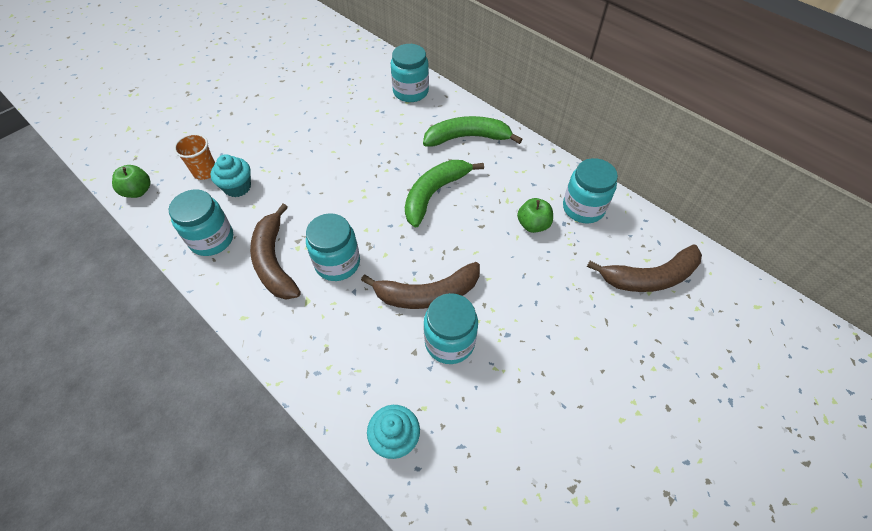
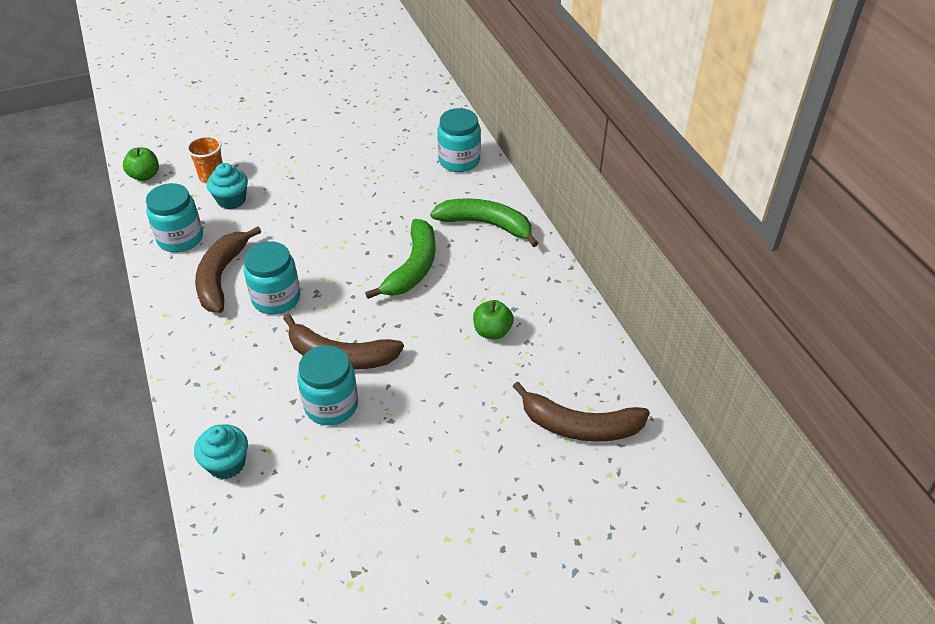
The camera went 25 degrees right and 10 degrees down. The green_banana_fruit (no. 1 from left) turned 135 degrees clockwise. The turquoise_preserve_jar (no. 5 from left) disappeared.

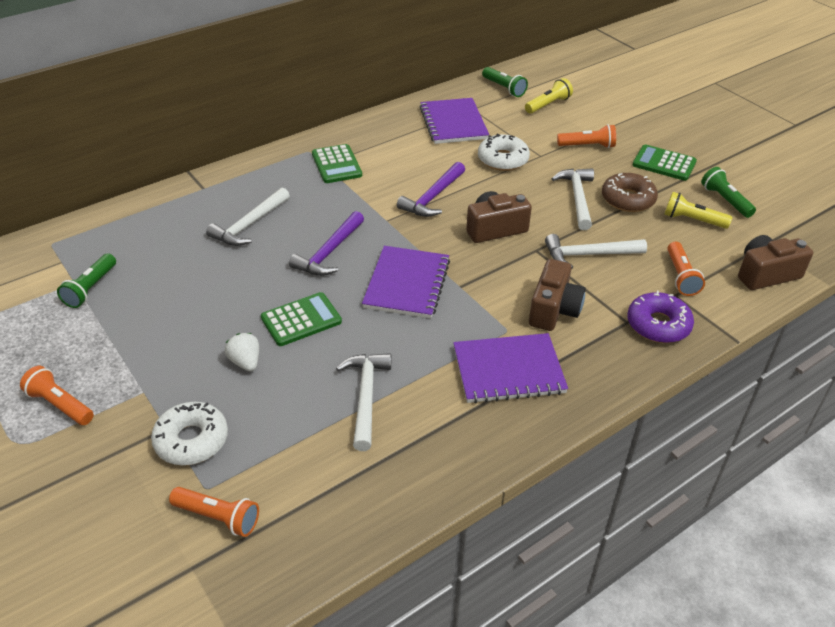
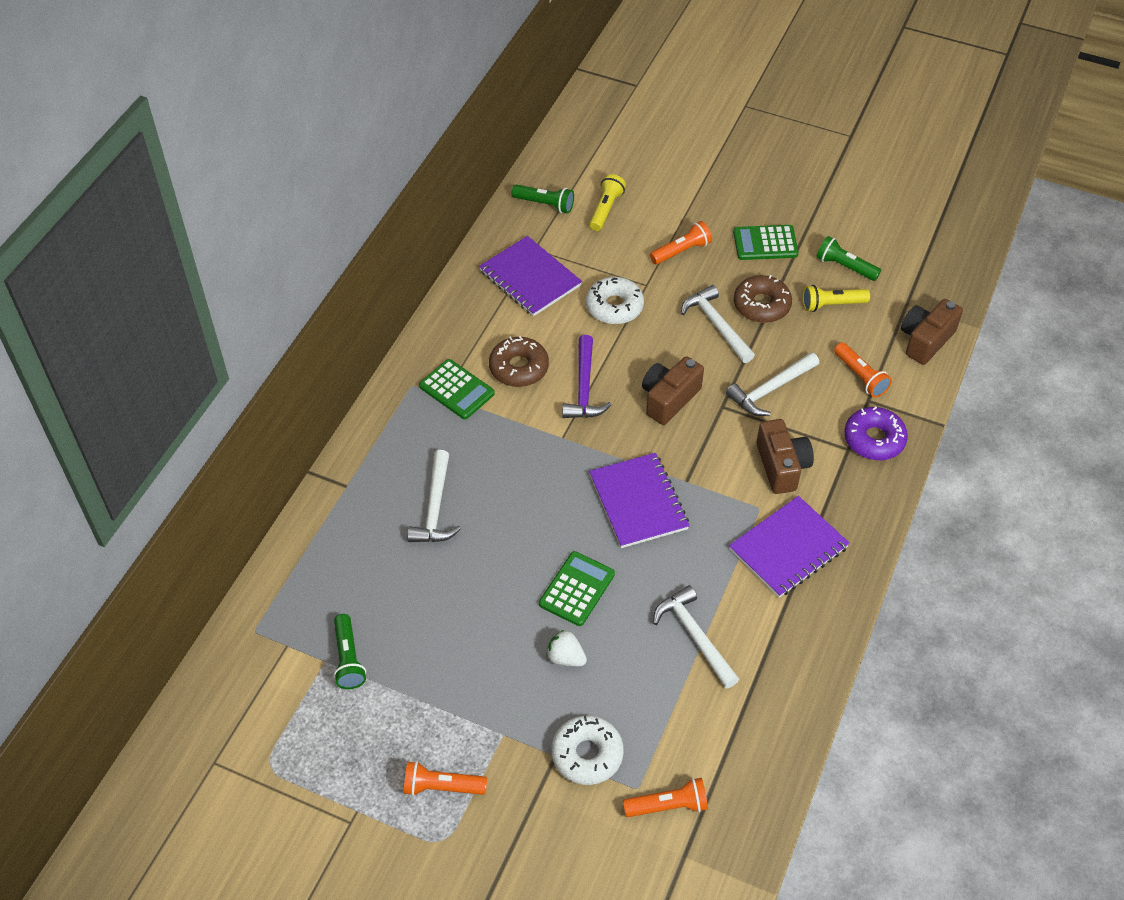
The camera went 30 degrees left and 10 degrees up. The brown_doughnut (no. 1 from left) appeared. The royal_purple_carpenter's_hammer (no. 1 from left) disappeared.

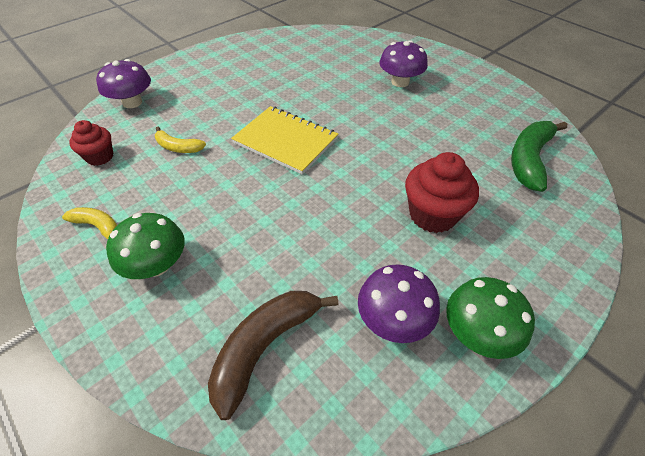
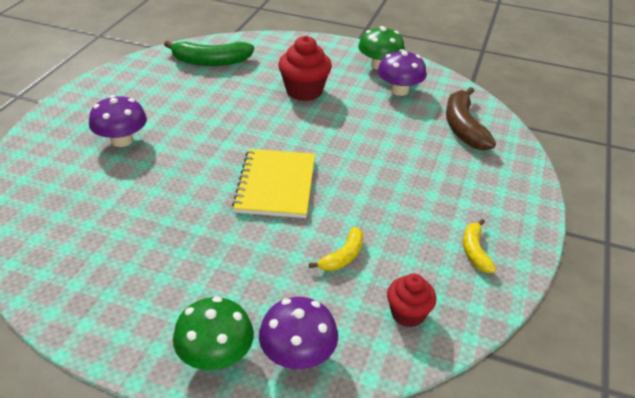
The camera went 120 degrees left and 10 degrees down. The green_toadstool (no. 1 from left) moved. The yellow_banana_fruit (no. 2 from left in the first image) turned 45 degrees clockwise. The brown_banana_fruit turned 75 degrees clockwise.

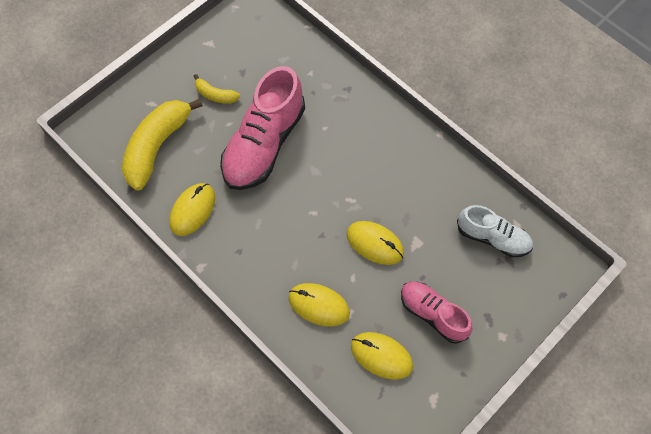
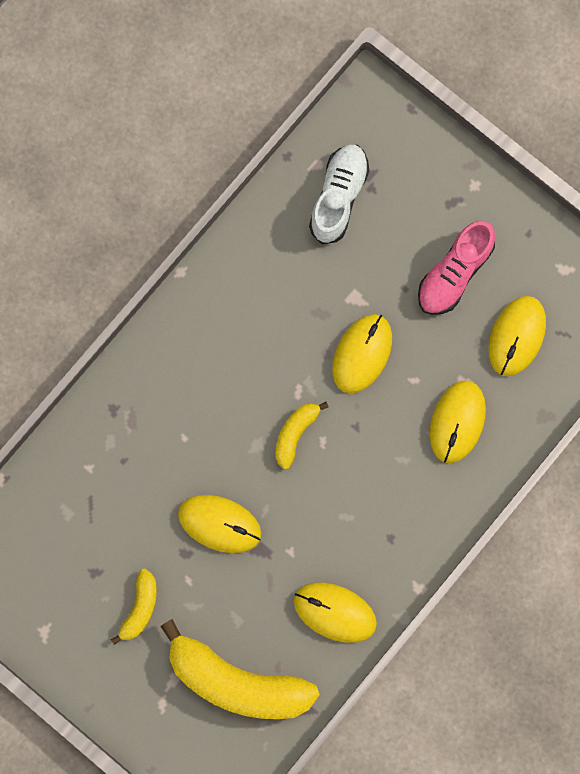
The camera went 95 degrees left and 15 degrees up. The pink_shoe (no. 1 from left) was replaced by the yellow_computer_mouse (no. 1 from left). The yellow_banana_fruit (no. 3 from left) appeared.

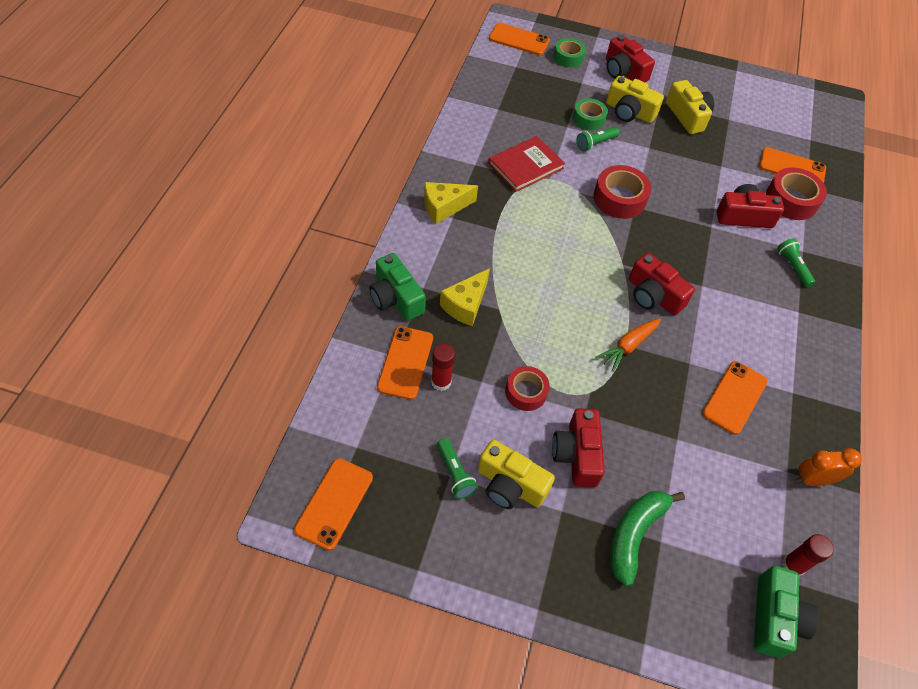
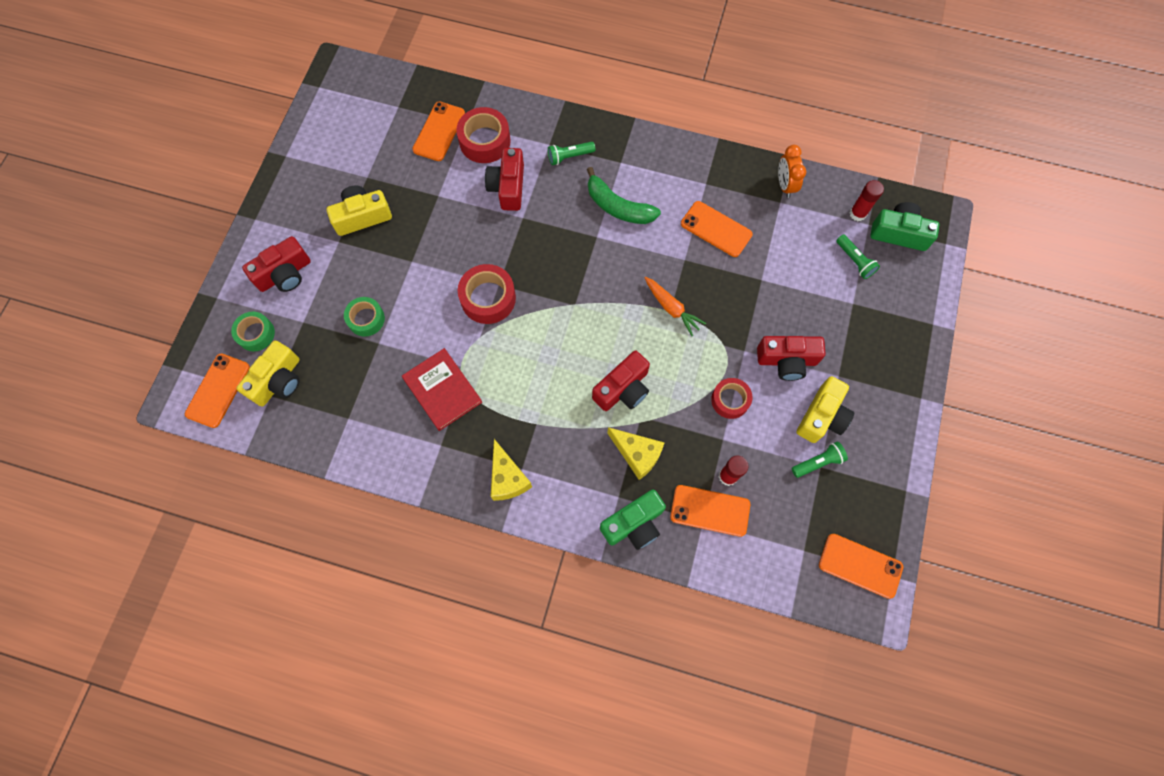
The camera went 85 degrees left and 15 degrees up. The yellow_photo_camera (no. 2 from left in the first image) moved. The green_banana_fruit moved. The red_photo_camera (no. 3 from left) moved. The green_pocket_torch (no. 2 from left in the first image) moved.

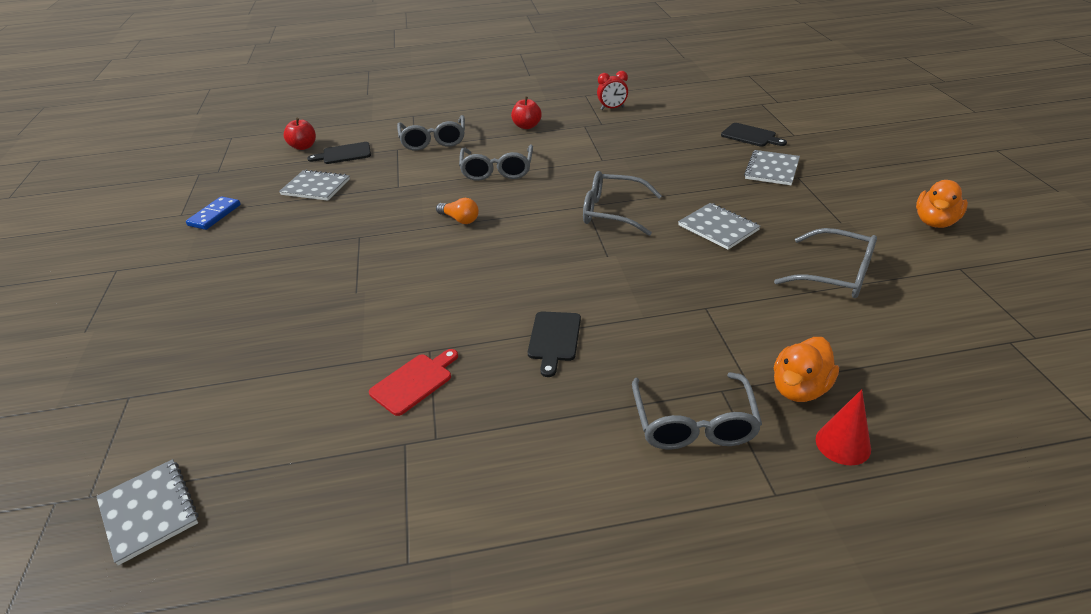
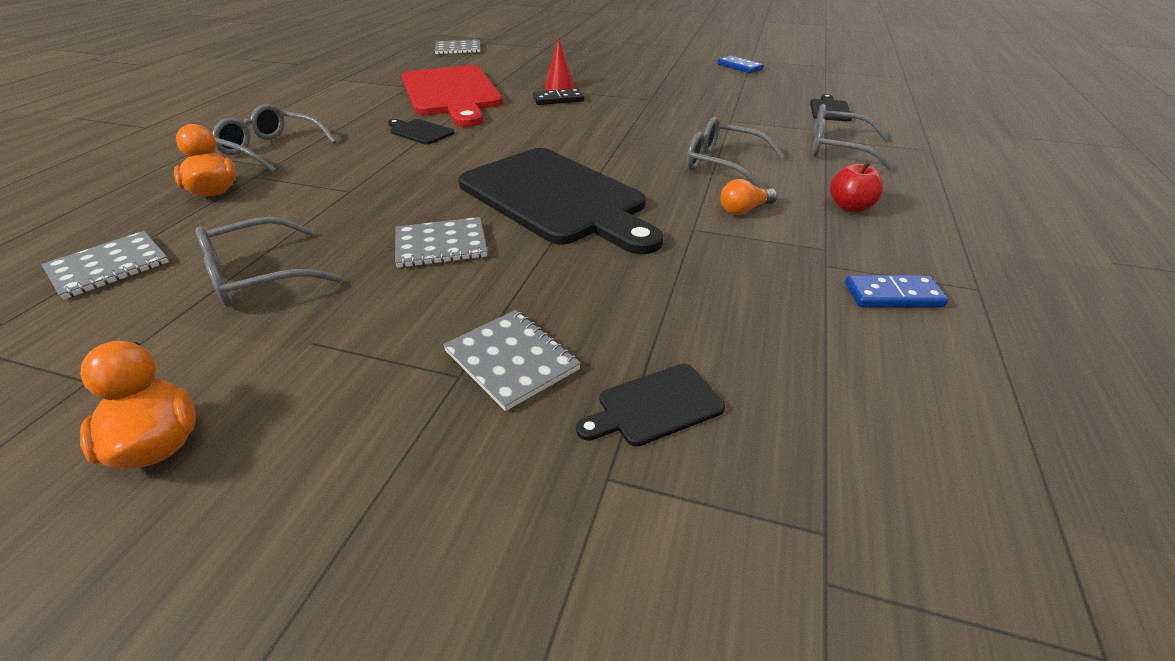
The camera went 115 degrees right and 0 degrees up. The gray_notepad (no. 2 from left in the first image) moved. The red_bread_board changed to 2.49 times the size. The gray_spectacles (no. 3 from left) was replaced by the ebony_bread_board (no. 2 from left). The ebony_domino appeared. The red_cone moved. The orange-coloured_bulb moved. The red_clock was replaced by the blue_domino (no. 2 from left). The red_apple (no. 1 from left) disappeared.

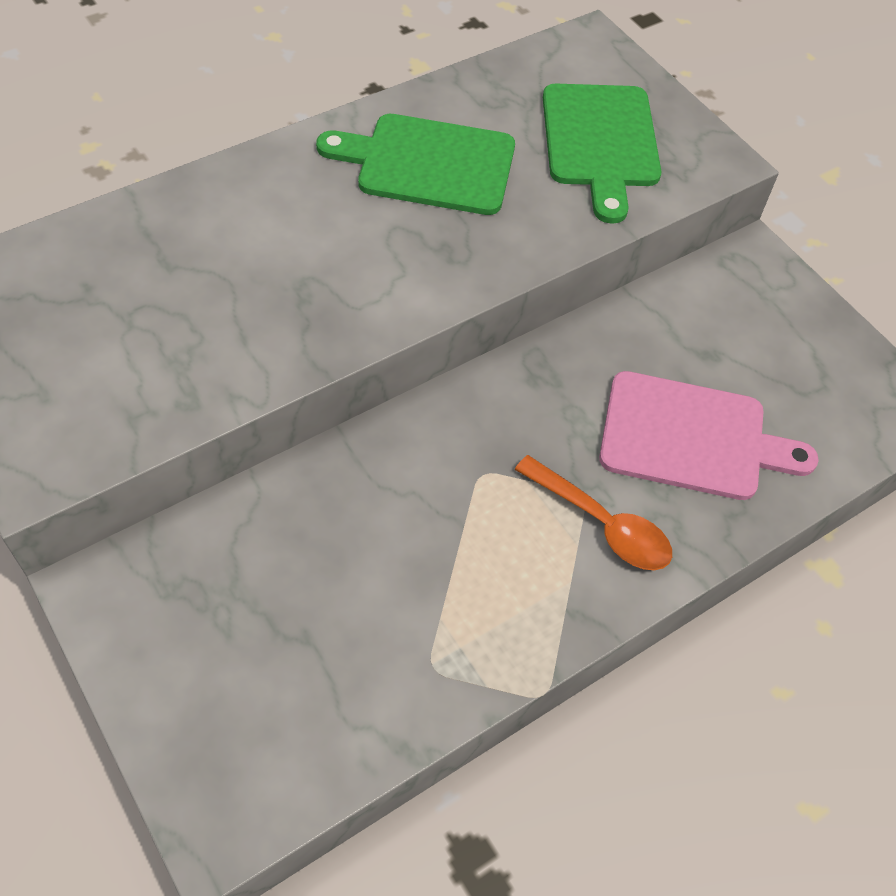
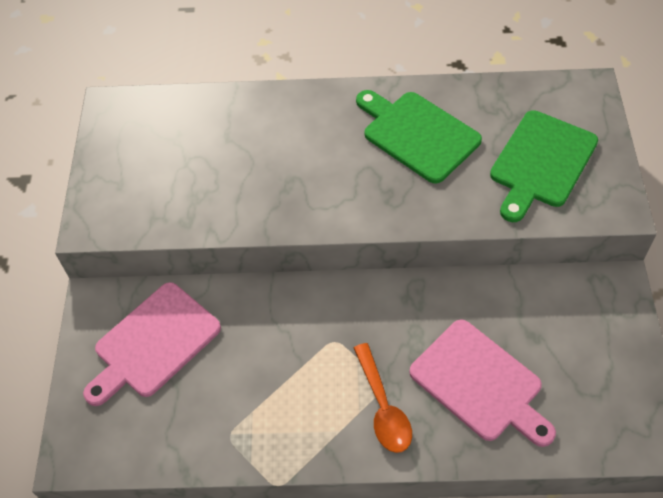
The camera went 40 degrees right and 0 degrees up. The pink_bread_board (no. 1 from left) appeared.

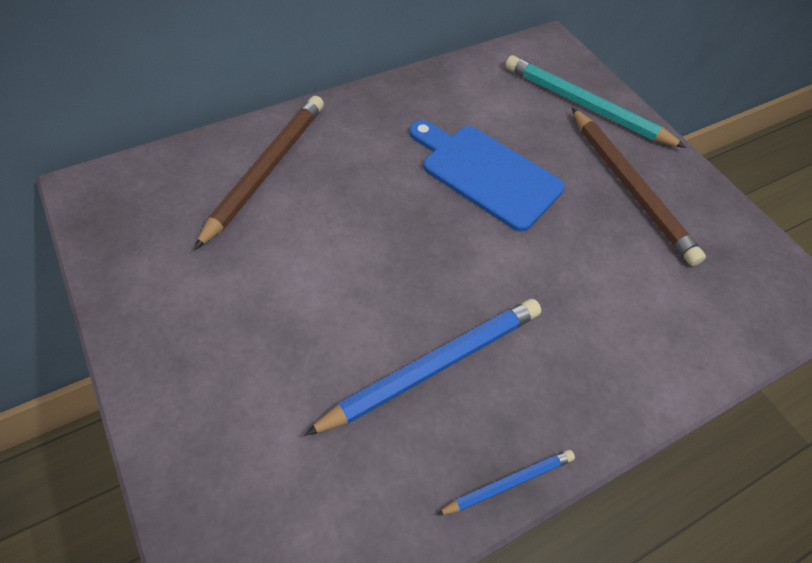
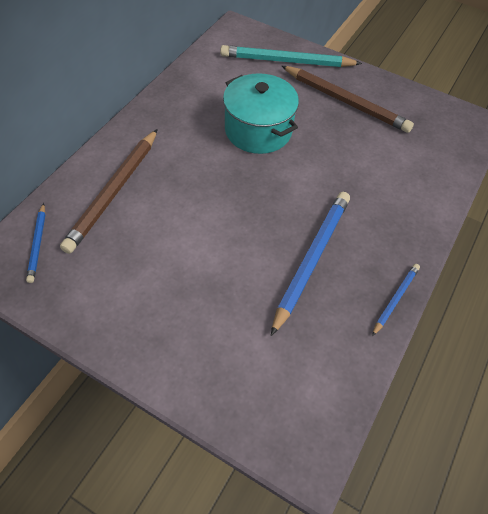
The camera went 30 degrees left and 0 degrees up. The blue_wooden_pencil (no. 1 from left) appeared. The brown_wooden_pencil (no. 1 from left) turned 150 degrees counterclockwise. The blue_bread_board was replaced by the turquoise_pot.

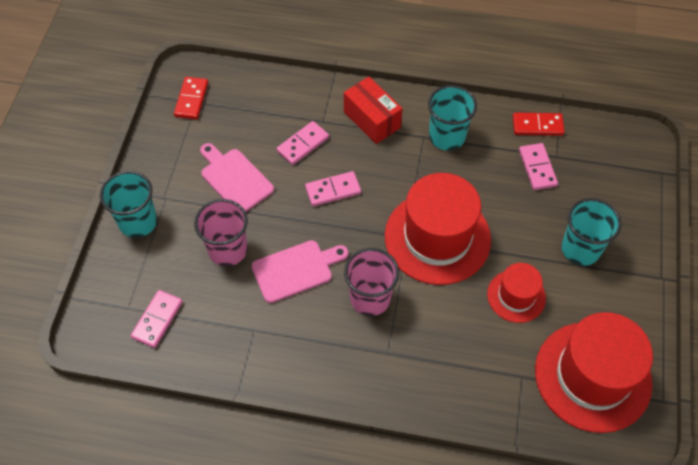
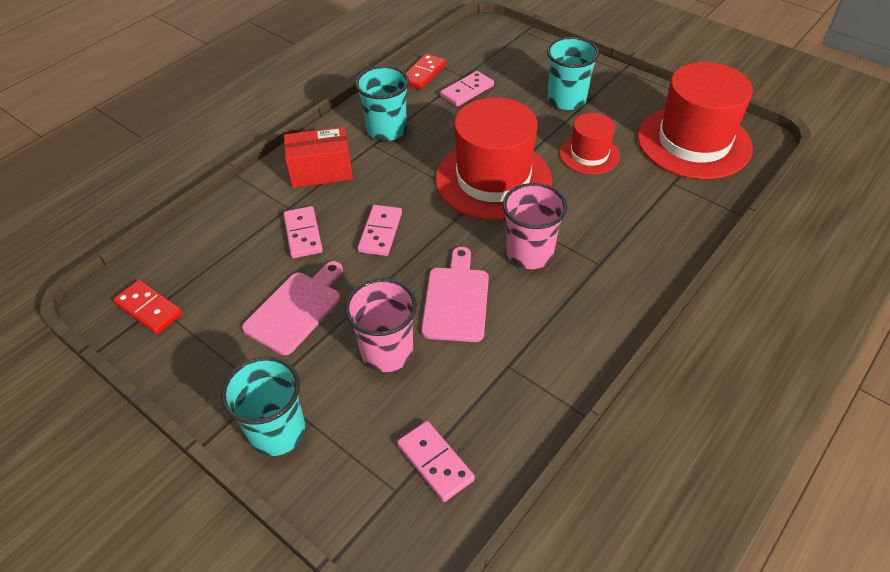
The camera went 60 degrees left and 10 degrees down. The pink_bread_board (no. 1 from left) turned 135 degrees clockwise. The pink_domino (no. 4 from left) turned 60 degrees counterclockwise.

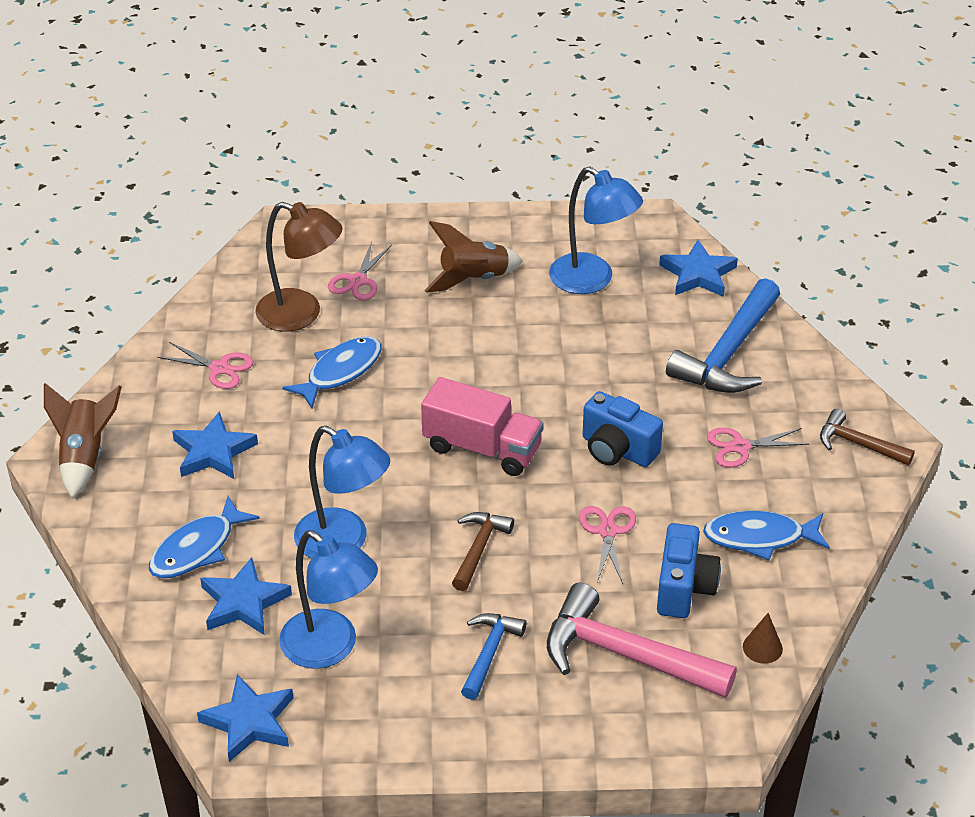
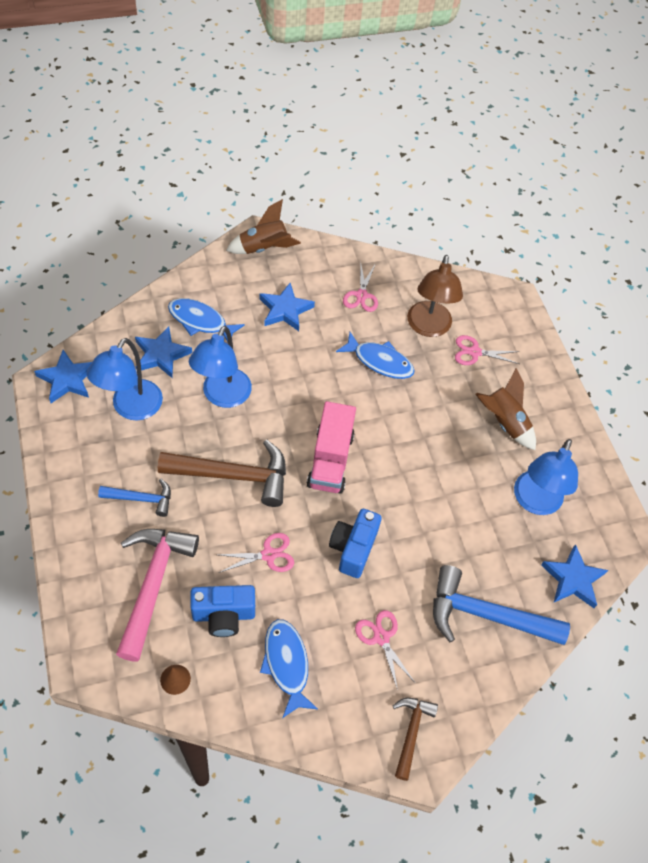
The camera went 70 degrees right and 15 degrees up. The brown_carpenter's_hammer (no. 1 from left) changed to 1.82 times the size.

